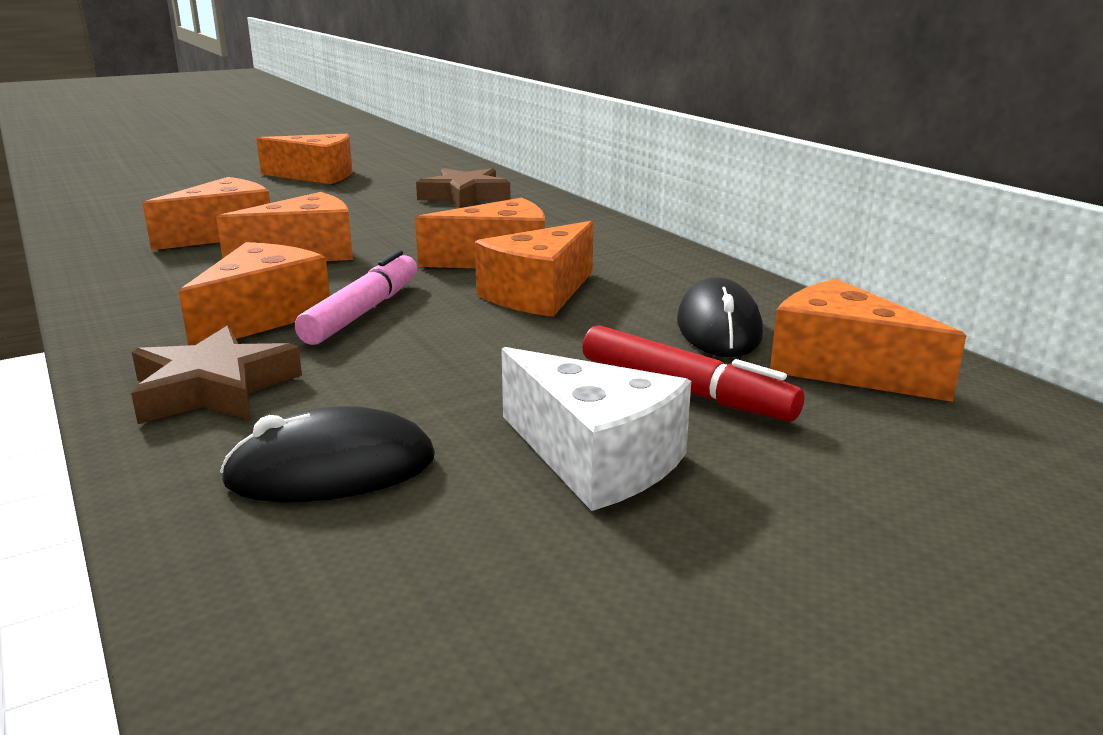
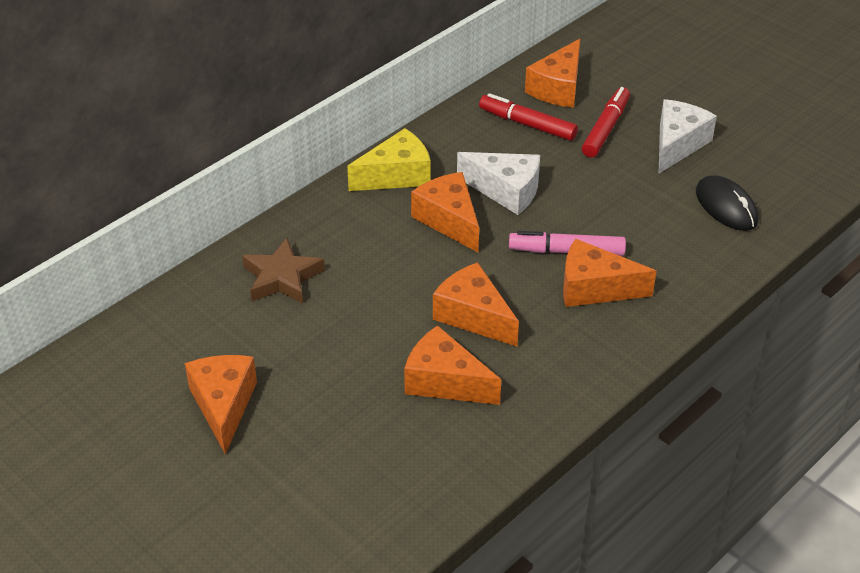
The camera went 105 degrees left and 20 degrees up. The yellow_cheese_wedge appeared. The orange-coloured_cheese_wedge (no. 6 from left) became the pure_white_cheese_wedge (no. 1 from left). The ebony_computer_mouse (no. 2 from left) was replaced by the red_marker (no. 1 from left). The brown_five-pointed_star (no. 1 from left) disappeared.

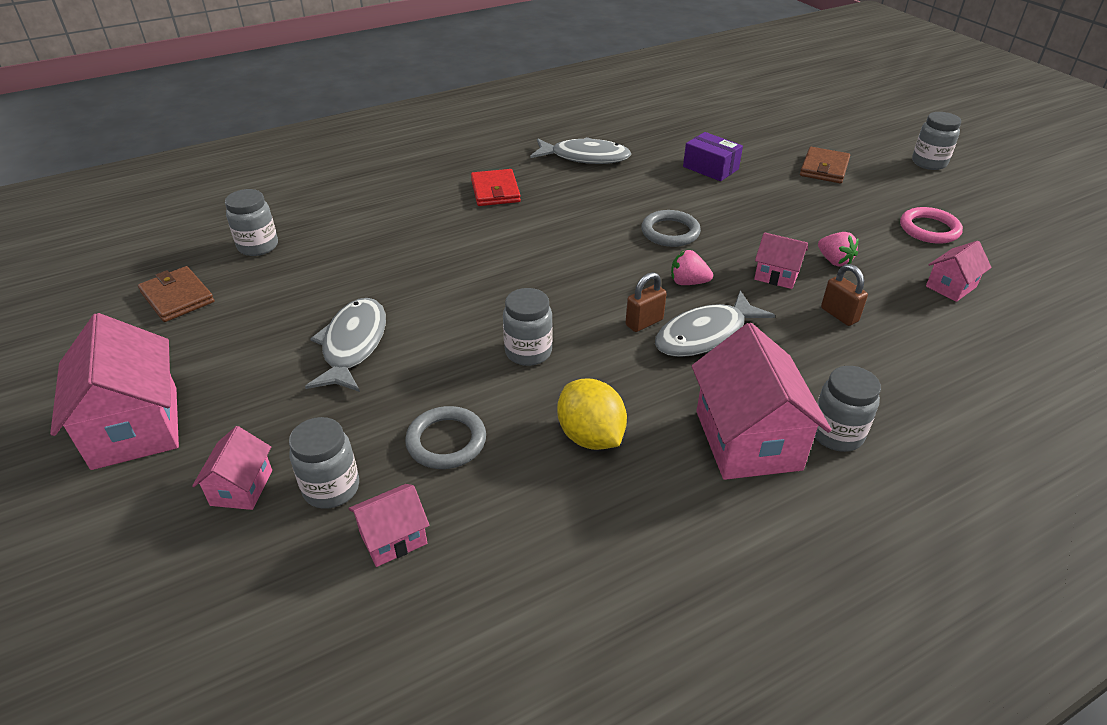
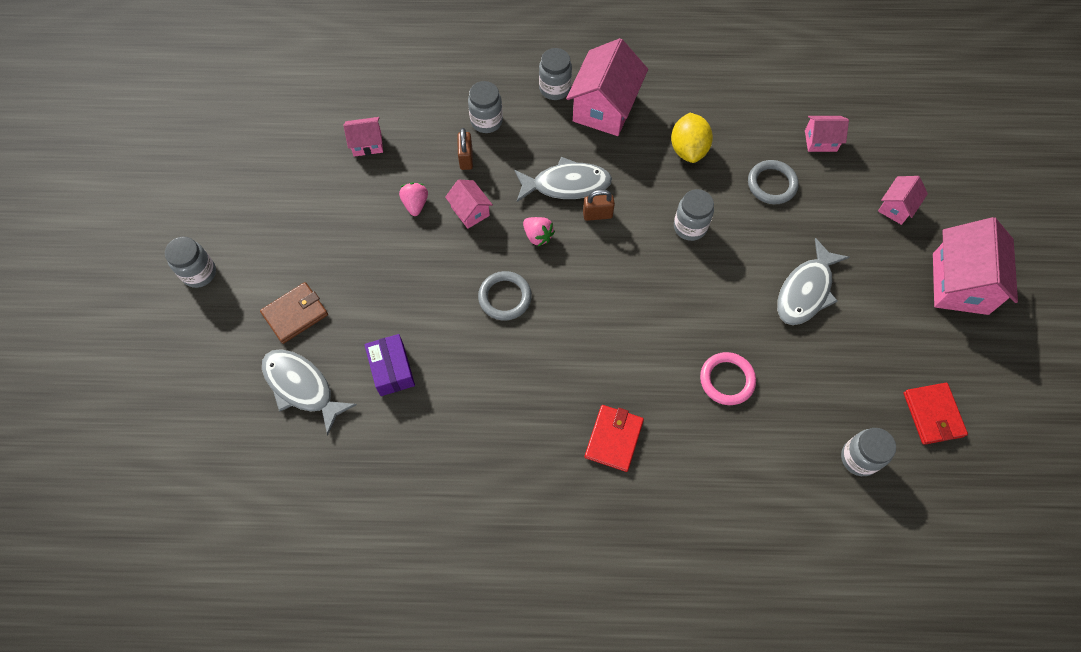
The camera went 150 degrees left and 25 degrees up. The gray_fish_figure (no. 2 from left in the first image) moved. The gray_preserve_jar (no. 2 from left) moved. The pink_hoop moved. The brown_billfold (no. 1 from left) became the red_billfold (no. 2 from left).

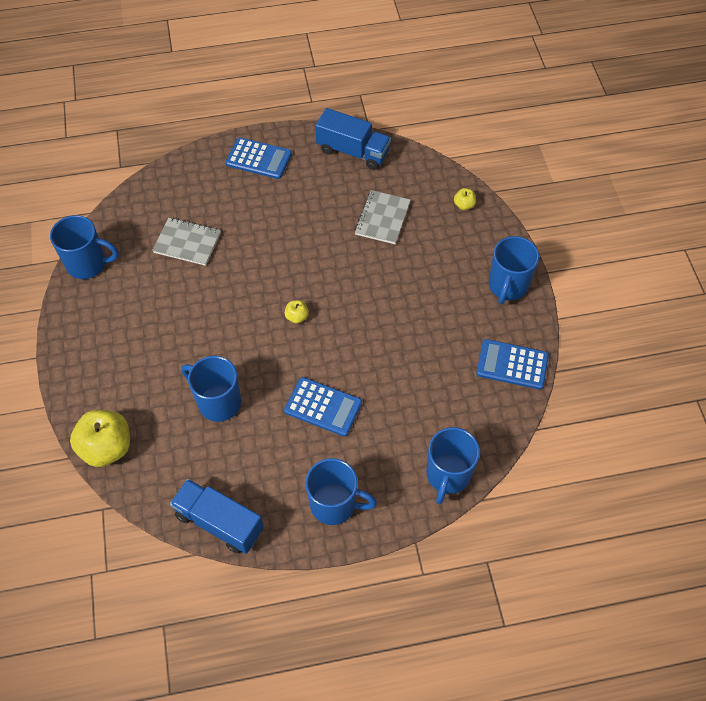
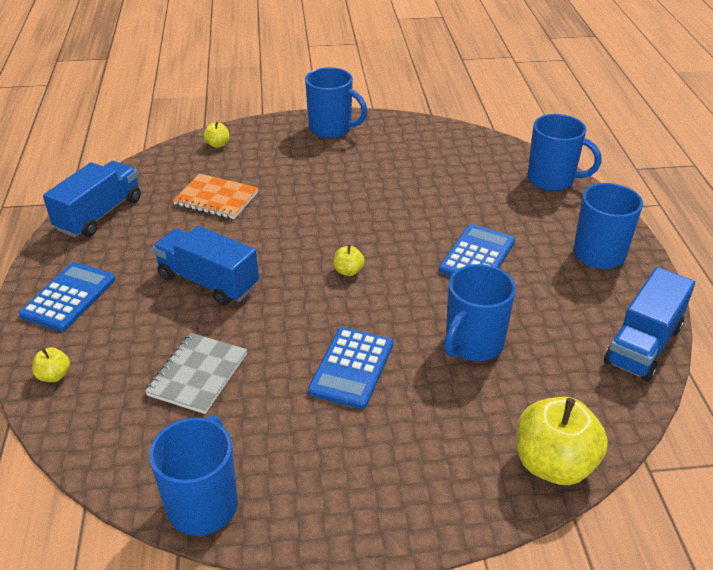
The camera went 85 degrees left and 20 degrees down. The yellow_apple (no. 1 from left) appeared. The blue_toy_truck (no. 2 from left) appeared. The gray_notepad (no. 2 from left) became the orange-coloured_notepad. The blue_pocket_calculator (no. 3 from left in the first image) moved.

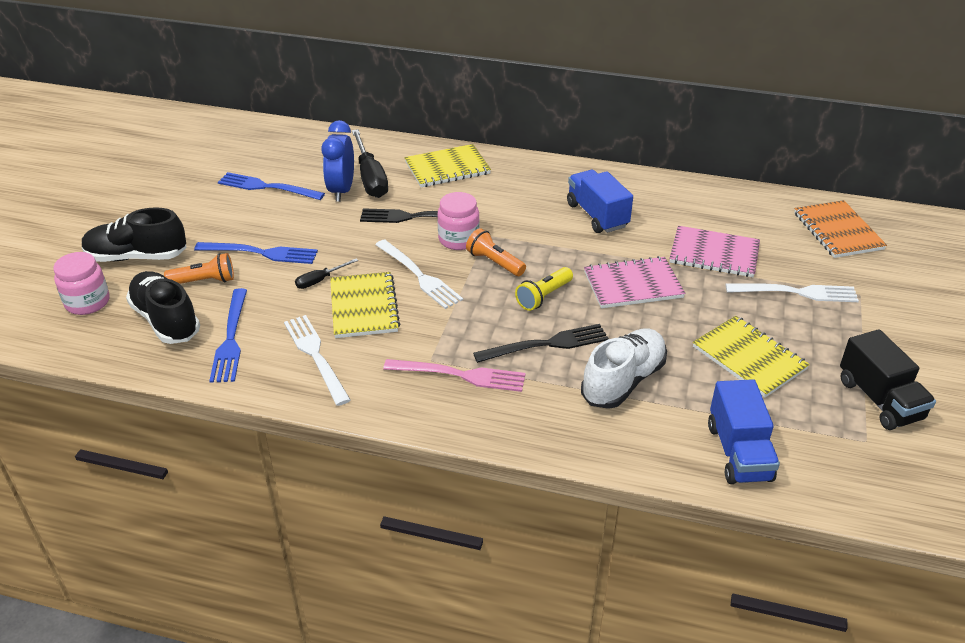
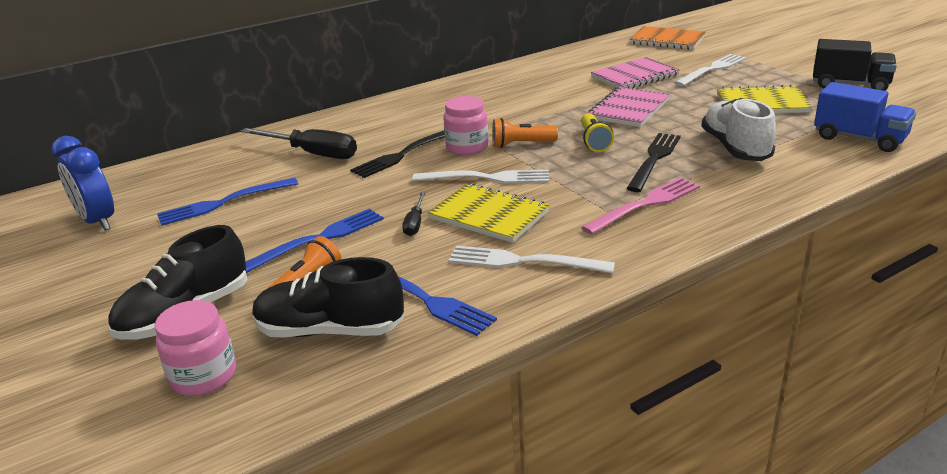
The camera went 45 degrees left and 10 degrees down. The blue_clock moved. The yellow_notepad (no. 2 from left) disappeared. The blue_toy_truck (no. 1 from left) disappeared.

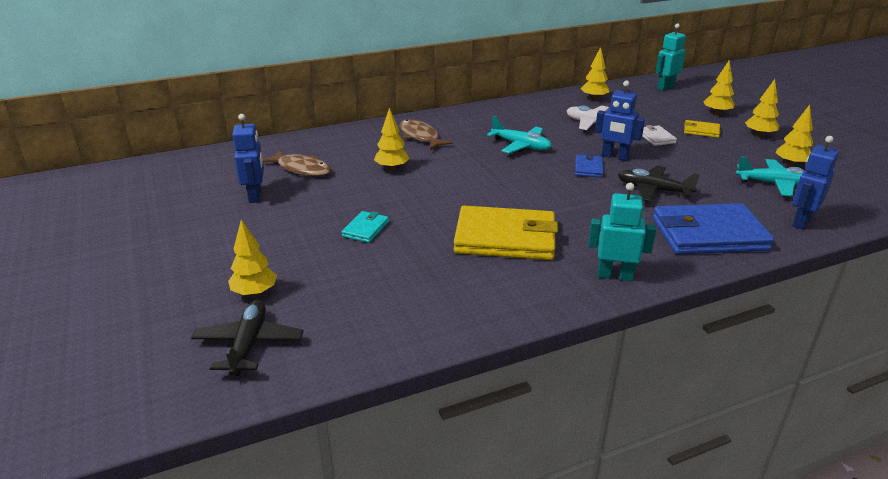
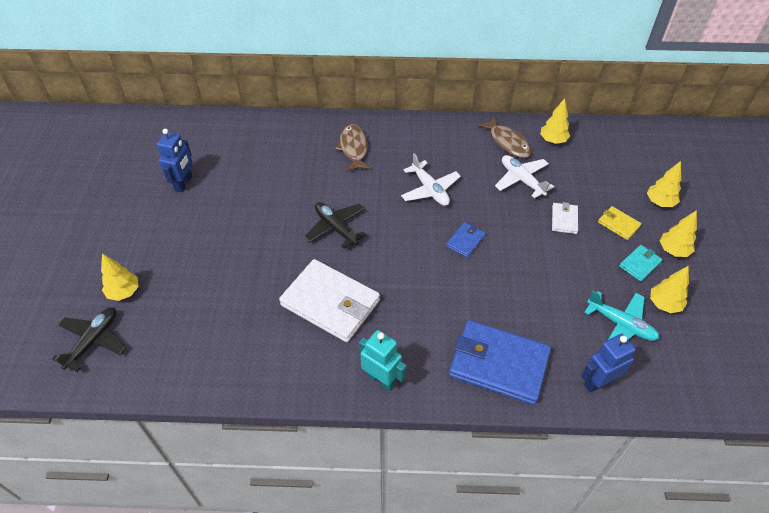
The camera went 25 degrees right and 20 degrees up. The yellow_billfold (no. 1 from left) became the pure_white_billfold (no. 1 from left). The ebony_toy_plane (no. 2 from left) moved. The turquoise_toy_plane (no. 1 from left) became the pure_white_toy_plane (no. 1 from left). The brown_fish_figure (no. 1 from left in the first image) moved. The turquoise_billfold moved. The yellow_fir_tree (no. 2 from left) disappeared. The blue_robot (no. 2 from left) disappeared. The turquoise_robot (no. 2 from left) disappeared.

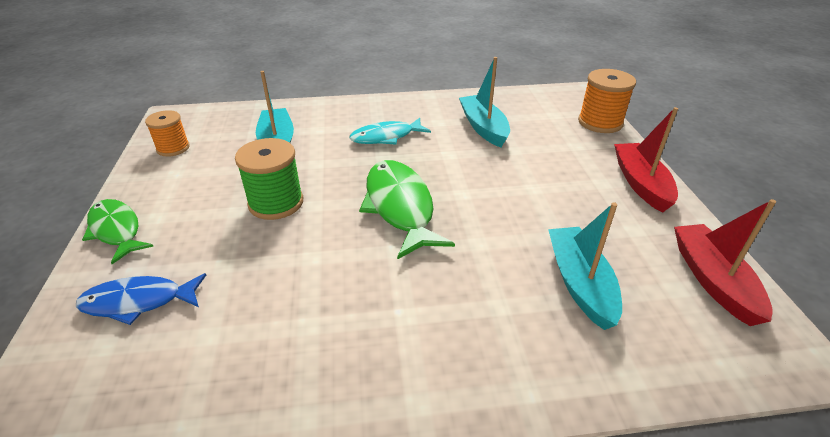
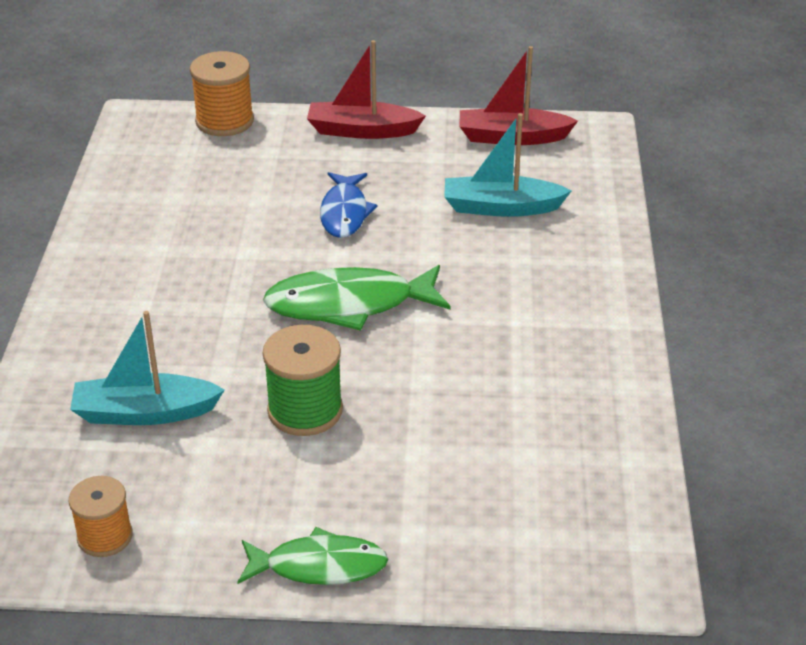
The camera went 80 degrees left and 0 degrees up. The green_fish_figure (no. 1 from left) turned 150 degrees counterclockwise. The blue_fish_figure moved. The turquoise_fish_figure disappeared. The turquoise_boat (no. 2 from left) disappeared.

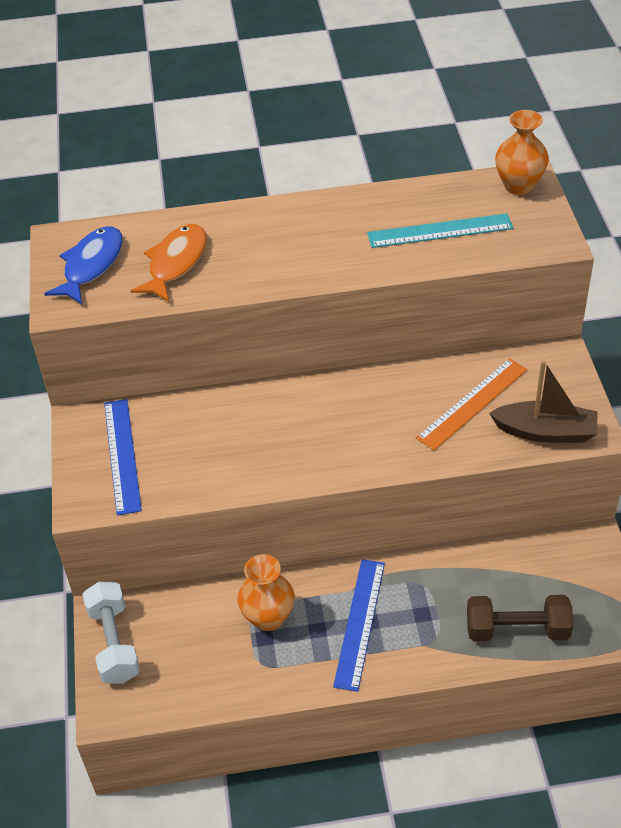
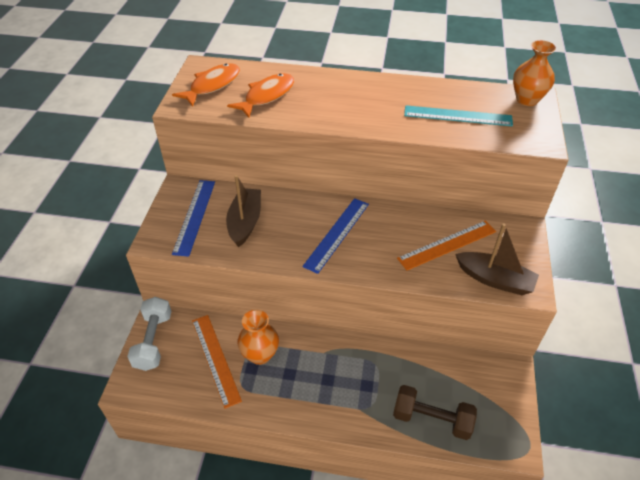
The camera went 15 degrees right and 0 degrees up. The blue_fish_figure became the orange-coloured_fish_figure (no. 1 from left). The orange-coloured_measuring_stick (no. 1 from left) appeared. The brown_boat (no. 1 from left) appeared. The blue_measuring_stick (no. 2 from left) moved.

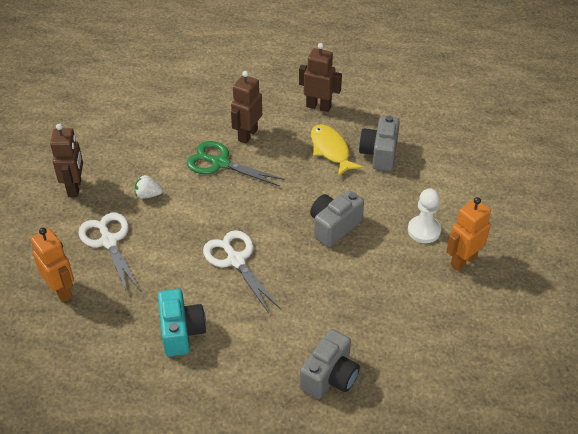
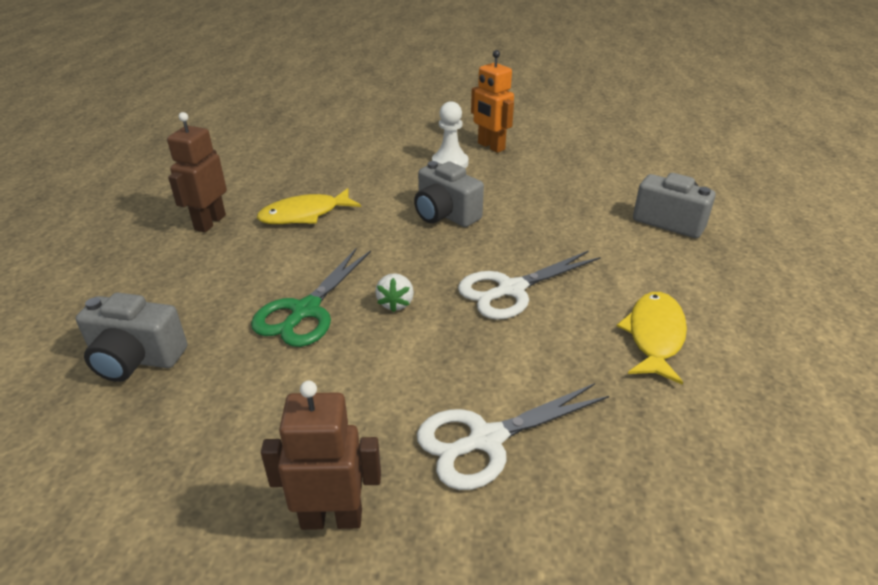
The camera went 90 degrees left and 10 degrees down. The gray_photo_camera (no. 3 from left in the first image) moved. The pure_white_berry moved. The turquoise_photo_camera was replaced by the yellow_fish_figure (no. 2 from left). The orange-coloured_robot (no. 1 from left) disappeared. The brown_robot (no. 2 from left) disappeared.

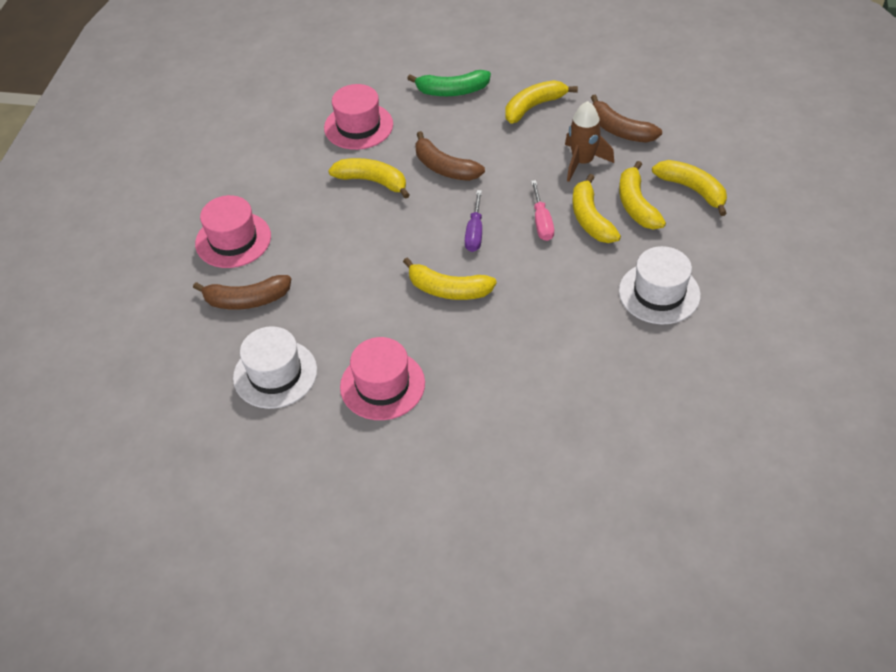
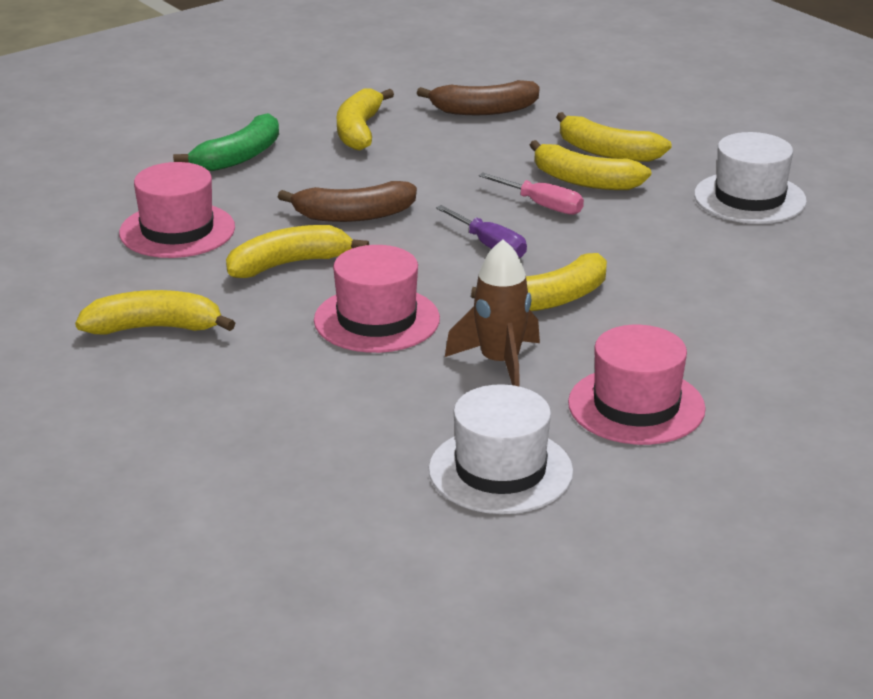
The camera went 50 degrees left and 20 degrees down. The yellow_banana_fruit (no. 6 from left in the first image) moved. The pink_tall_hat (no. 1 from left in the first image) moved. The brown_rocket moved. The brown_banana_fruit (no. 1 from left) disappeared.

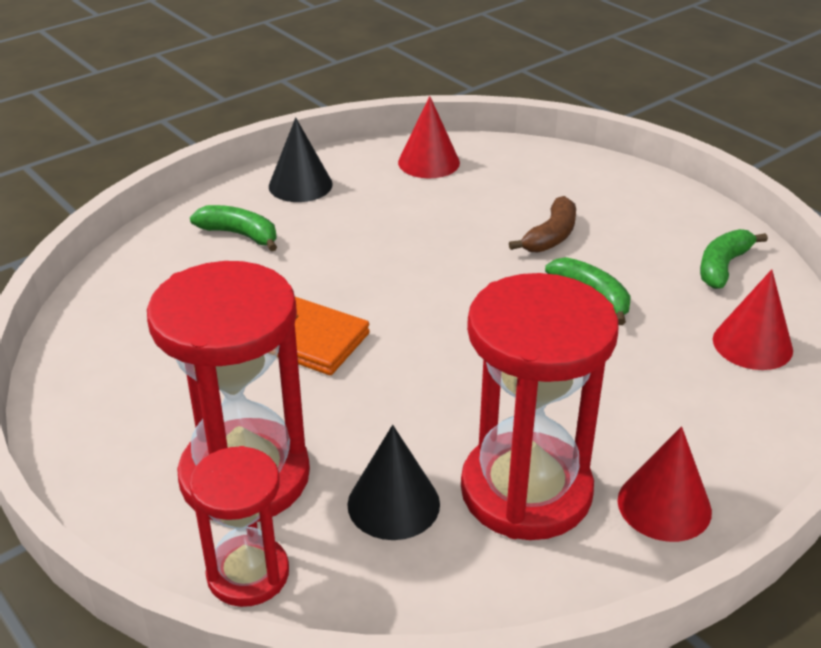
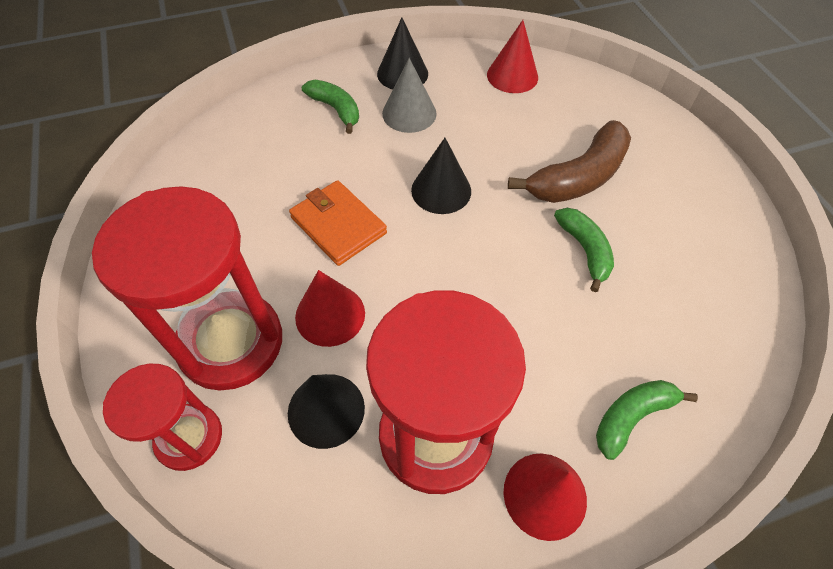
The camera went 20 degrees right and 20 degrees up. The red_cone (no. 3 from left in the first image) moved. The gray_cone appeared. The ebony_cone (no. 3 from left) appeared. The brown_banana_fruit changed to 1.62 times the size. The green_banana_fruit (no. 3 from left) moved.

